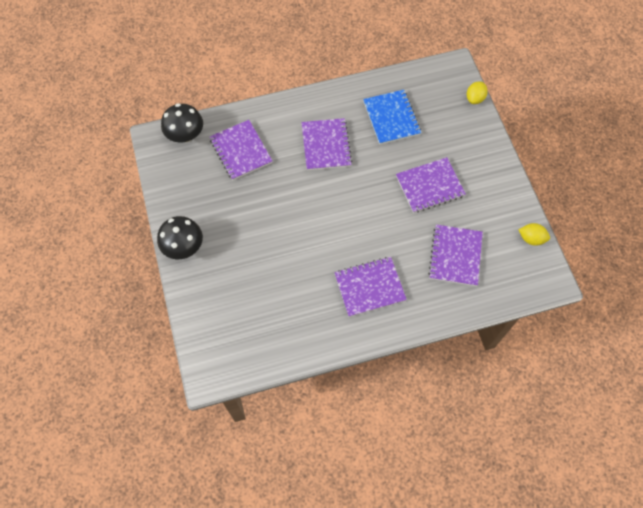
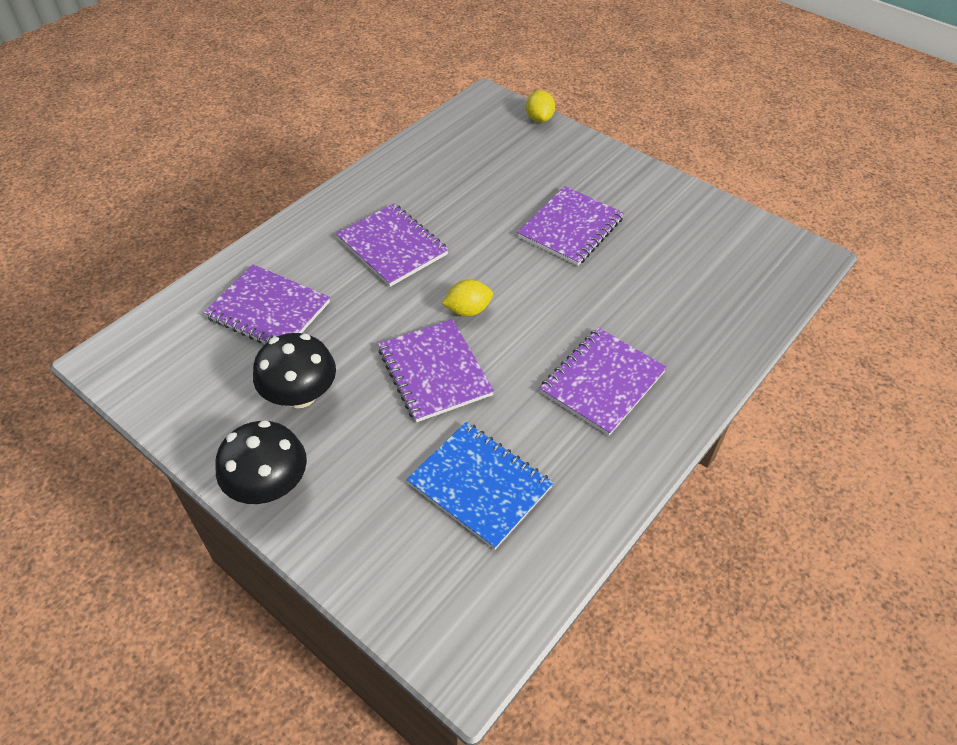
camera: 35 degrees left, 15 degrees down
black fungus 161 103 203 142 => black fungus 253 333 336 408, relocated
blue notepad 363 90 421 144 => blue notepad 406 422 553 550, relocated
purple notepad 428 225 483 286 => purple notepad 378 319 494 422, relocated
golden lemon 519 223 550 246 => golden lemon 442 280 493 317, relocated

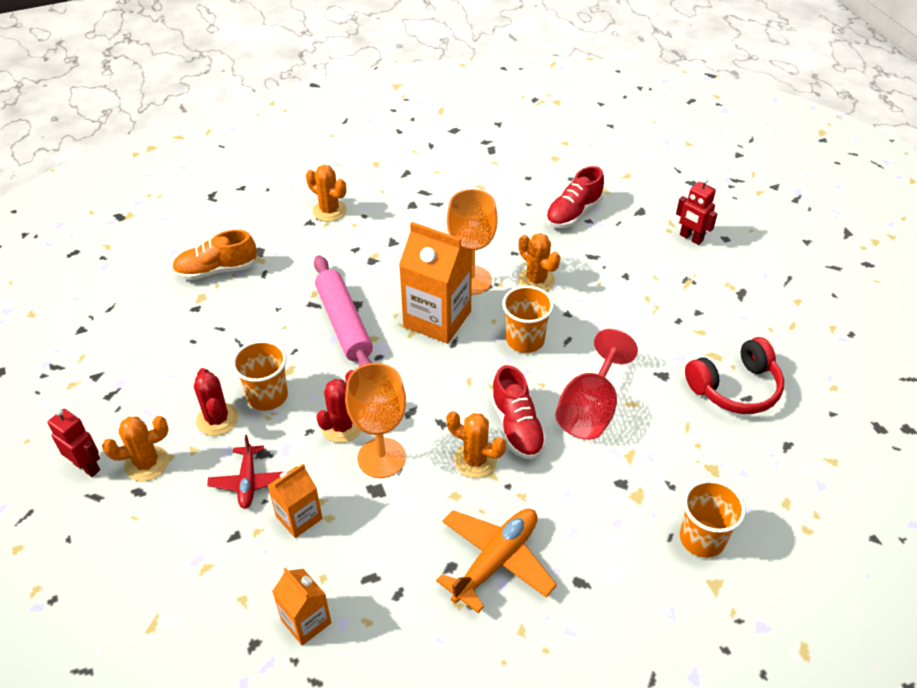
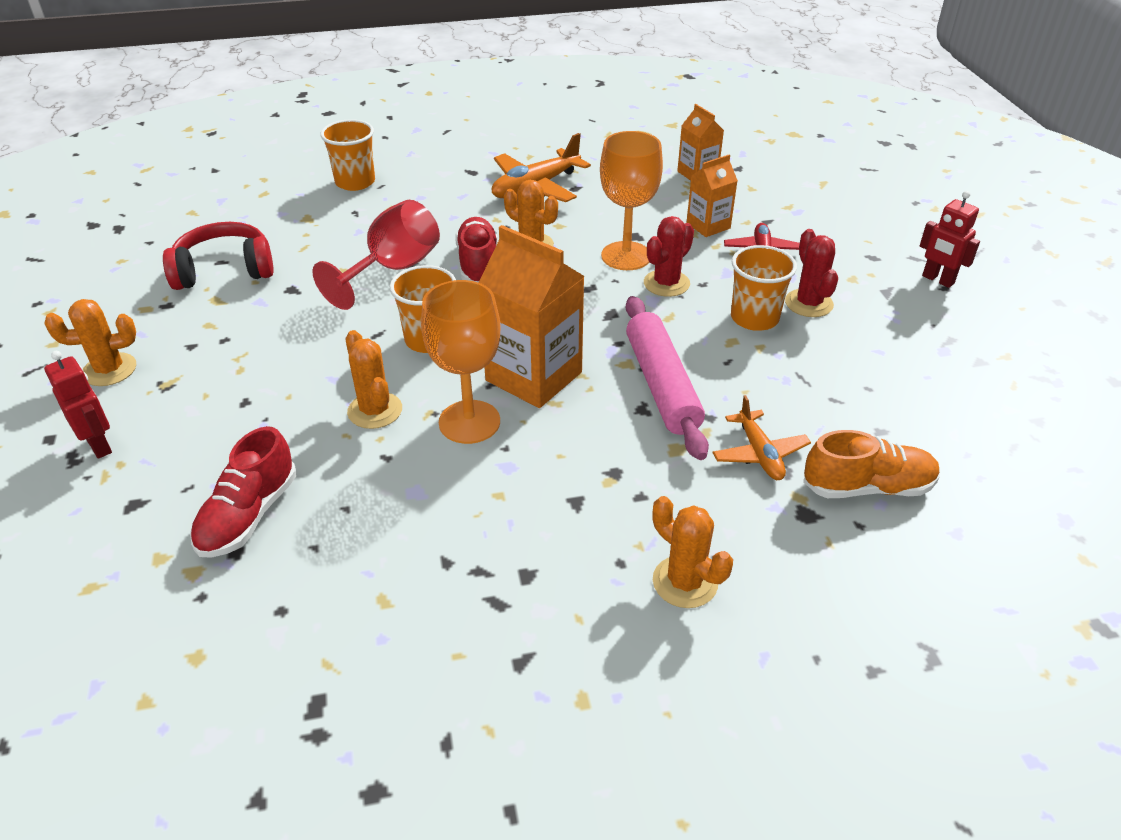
camera: 170 degrees left, 5 degrees down
nothing => orange-coloured plane 713 395 811 480
orange-coloured prickly plant 102 416 169 481 => orange-coloured prickly plant 44 299 136 386, relocated
scarlet shoe 546 166 604 228 => scarlet shoe 190 426 296 558, 150 degrees clockwise

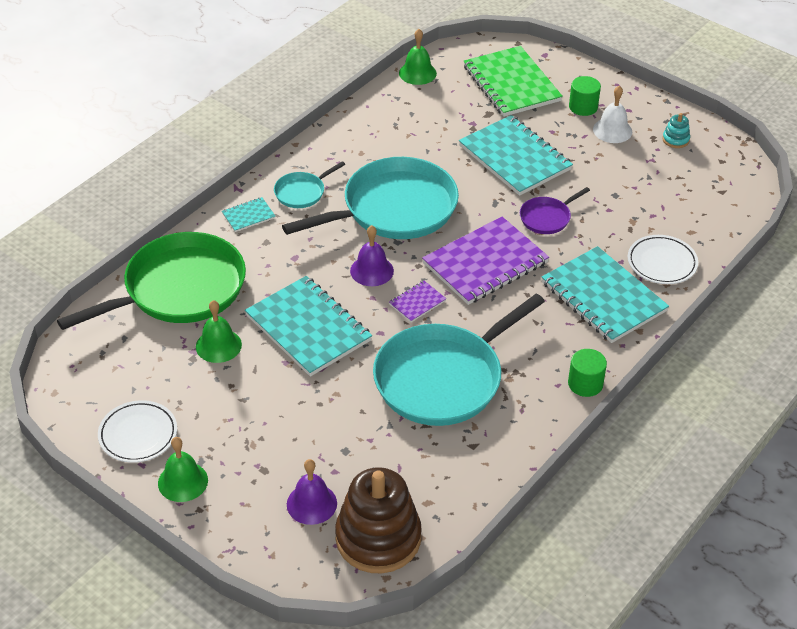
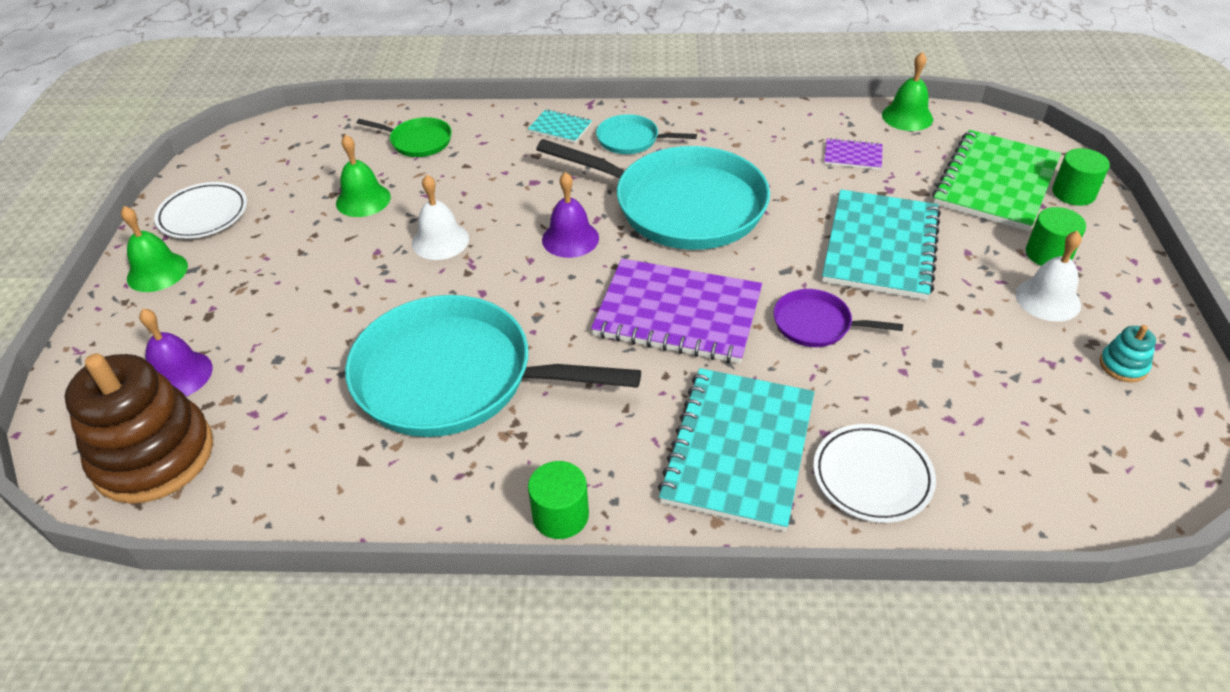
camera: 55 degrees right, 0 degrees up
nothing => leaf-green cylinder shape 1052 148 1110 206
purple notepad 389 281 446 322 => purple notepad 824 138 883 170, relocated
aqua notepad 245 276 372 377 => pure white bell 412 175 469 260
leaf-green frying pan 57 232 246 330 => leaf-green frying pan 357 117 452 157, x0.45

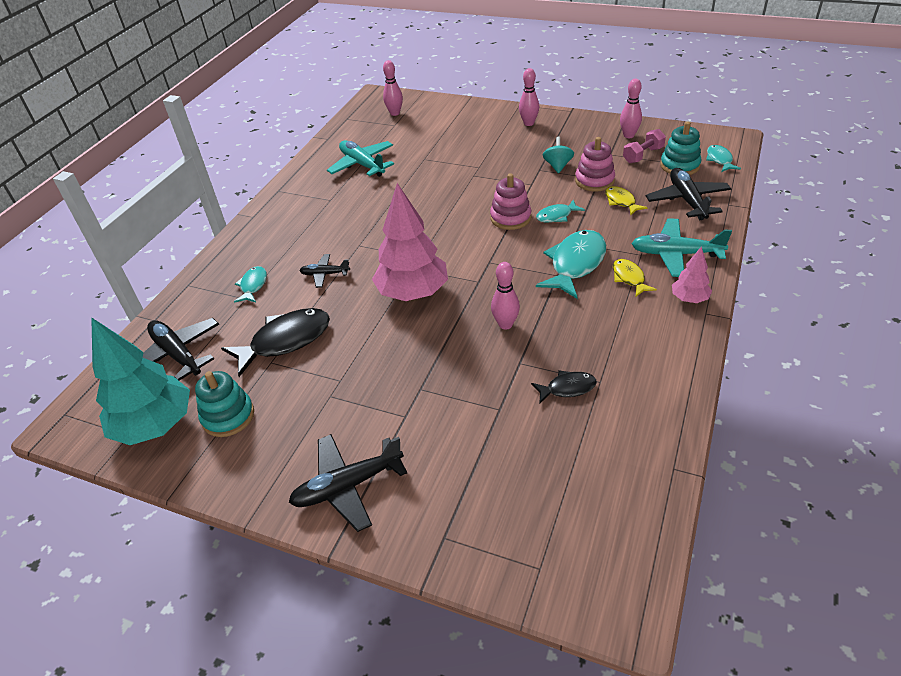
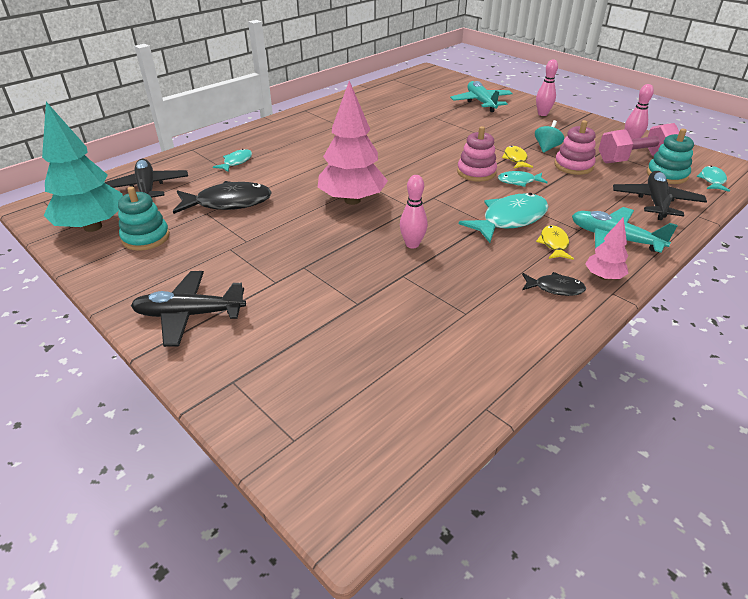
camera: 20 degrees right, 5 degrees down
black plane 299 254 350 288 => nothing
rose-pink skittle 383 60 403 116 => nothing
aqua plane 327 140 394 177 => aqua plane 450 81 513 112, relocated
black fish figure 531 370 597 404 => black fish figure 522 272 586 296, relocated
golden fish figure 605 186 648 215 => golden fish figure 502 146 533 168, relocated
rose-pink free weight 623 129 666 163 => rose-pink free weight 599 123 679 163, x1.63

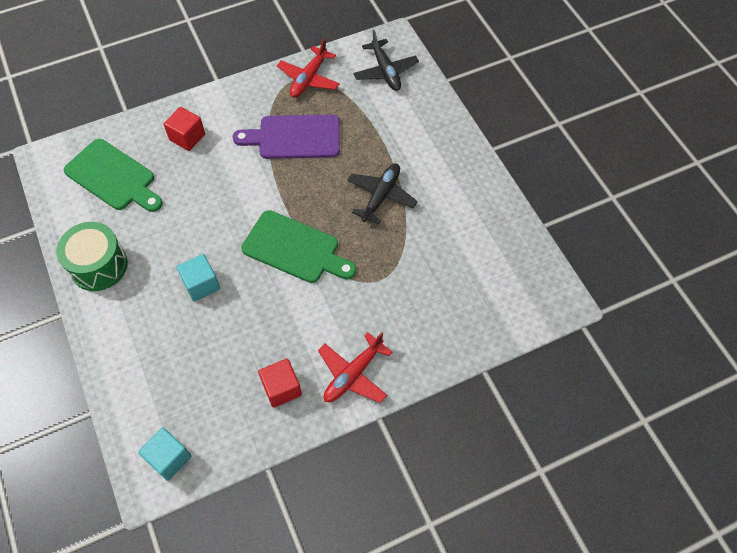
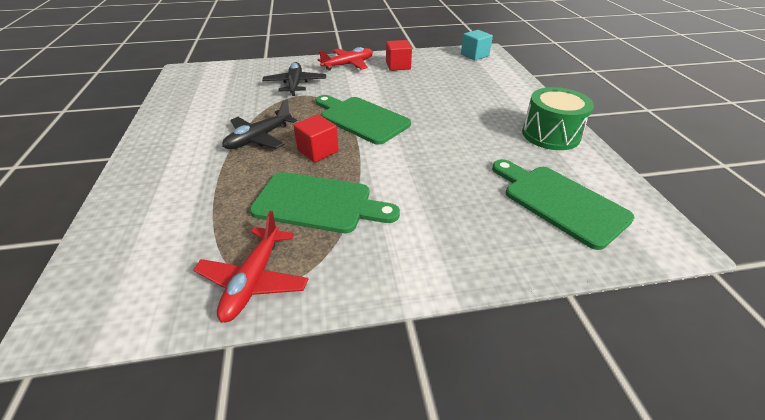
camera: 165 degrees left, 20 degrees down
aqua cube 177 254 220 302 => nothing
scarlet cube 163 107 205 151 => scarlet cube 293 115 339 163, relocated
black plane 353 30 419 91 => black plane 262 62 326 96, relocated
purple bread board 233 115 340 159 => leaf-green bread board 250 172 400 233
scarlet plane 277 38 340 98 => scarlet plane 193 211 309 323, 150 degrees clockwise

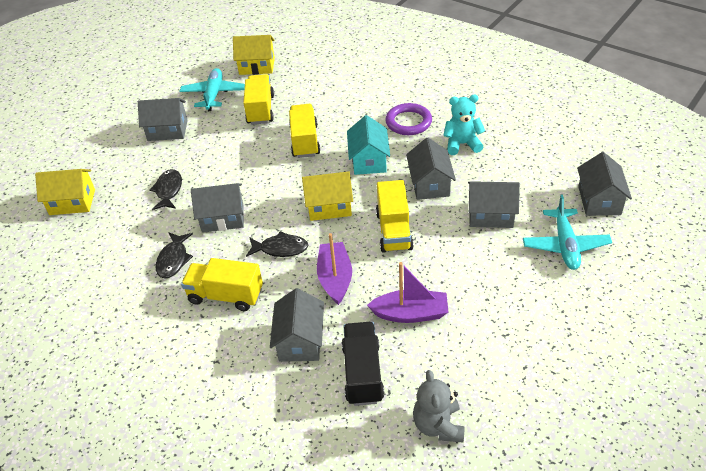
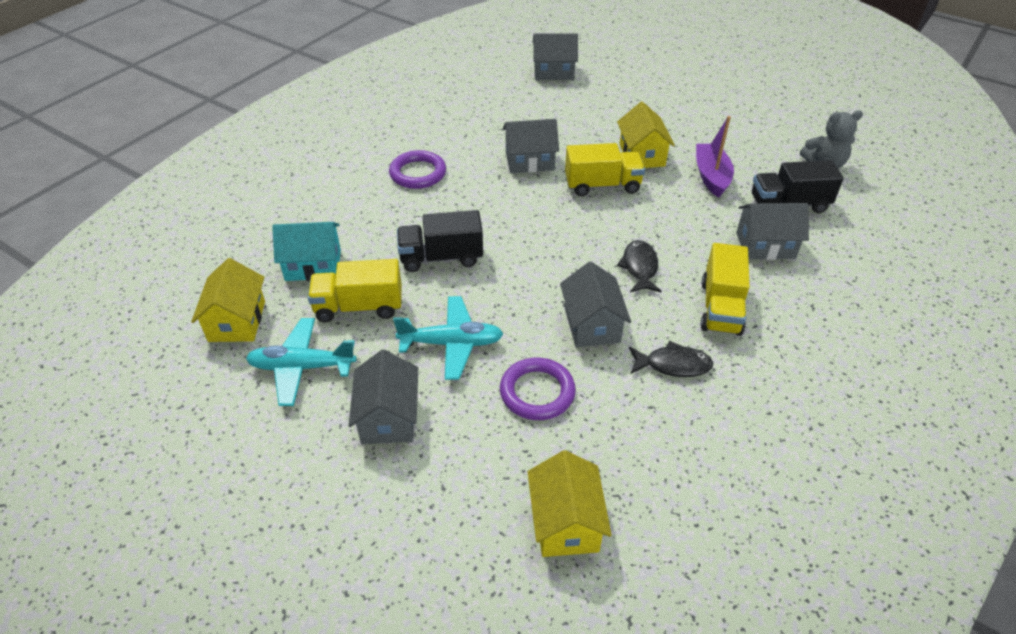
camera: 95 degrees left, 0 degrees up
purple toy boat 317 233 352 305 => nothing
aqua teddy bear 443 95 485 155 => nothing
gray toy house 468 181 520 228 => nothing
golden toy house 302 171 353 221 => golden toy house 617 102 675 168, relocated
aqua toy house 347 115 390 175 => aqua toy house 272 222 341 281, relocated
aqua plane 523 195 612 270 => aqua plane 393 296 503 380, relocated
black fish figure 149 169 182 210 => purple torus 500 358 576 420
golden lorry 289 104 320 158 => black lorry 397 210 483 272

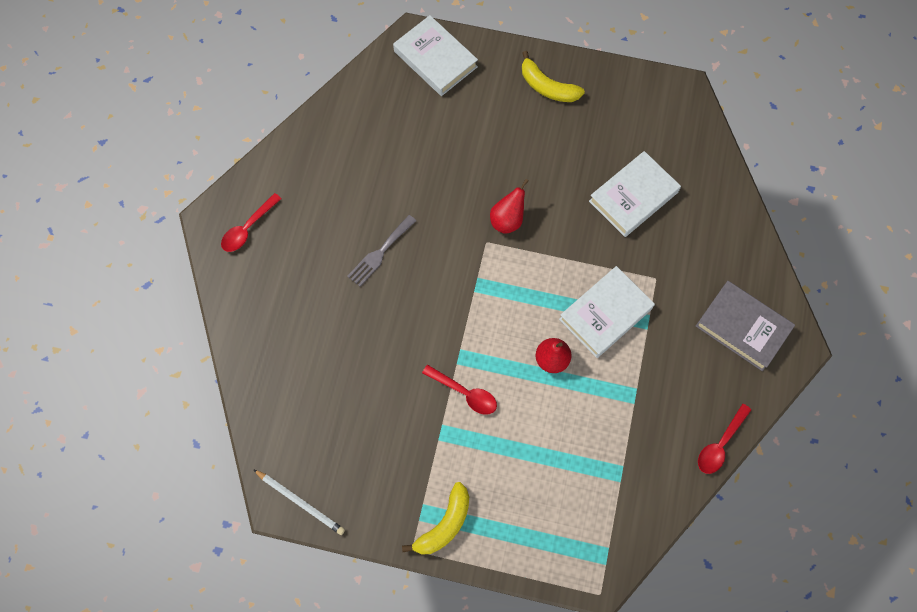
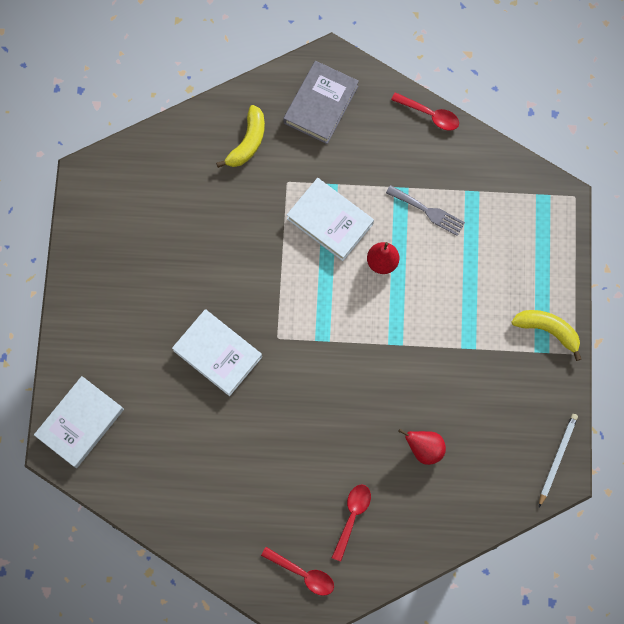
camera: 100 degrees left, 5 degrees up
gray table fork 347 215 416 287 => gray table fork 386 185 465 236, relocated
scarlet spoon 422 365 497 415 => scarlet spoon 332 485 371 562, relocated
scarlet pear 490 179 528 234 => scarlet pear 398 429 446 465, relocated
golden toy banana 522 51 585 102 => golden toy banana 216 105 265 168, relocated
pure white hardcover 589 151 681 237 => pure white hardcover 172 309 262 396, relocated

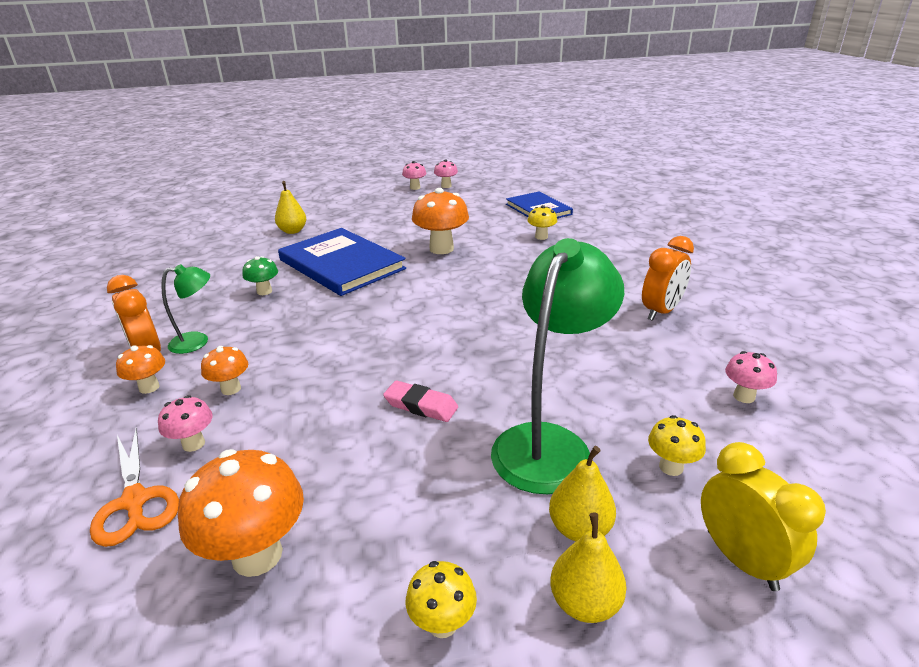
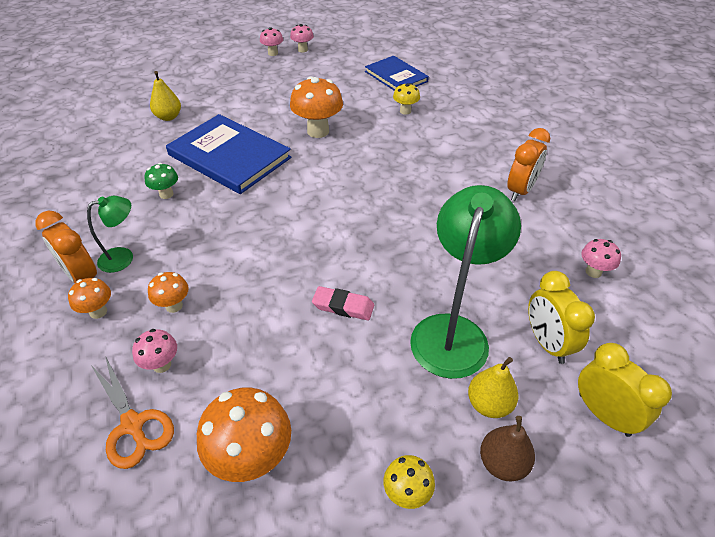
camera: 10 degrees left, 15 degrees up
golden fungus 648 415 706 476 => golden alarm clock 528 271 595 364
golden pear 550 512 627 623 => dark brown pear 480 416 535 482

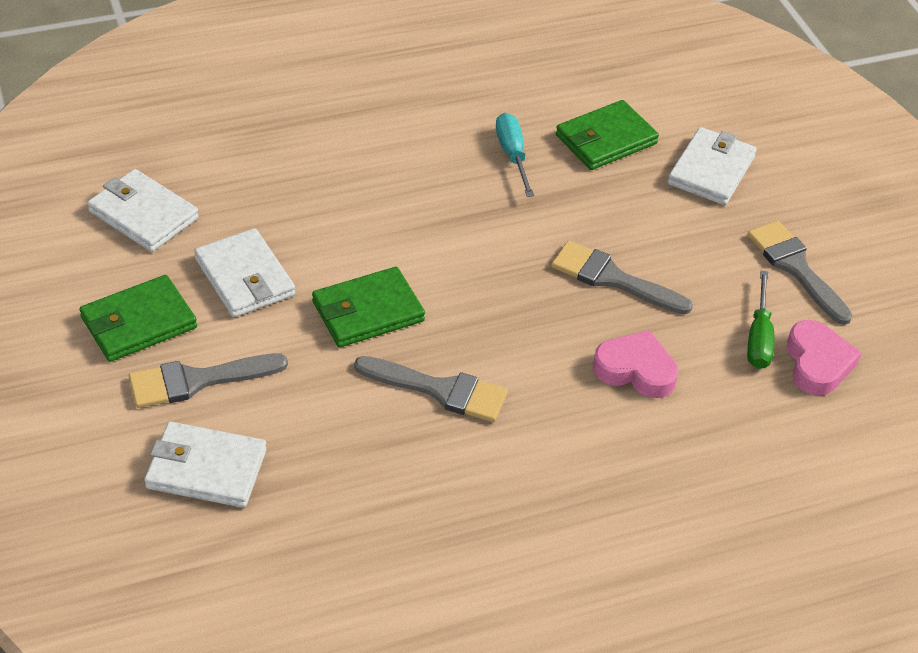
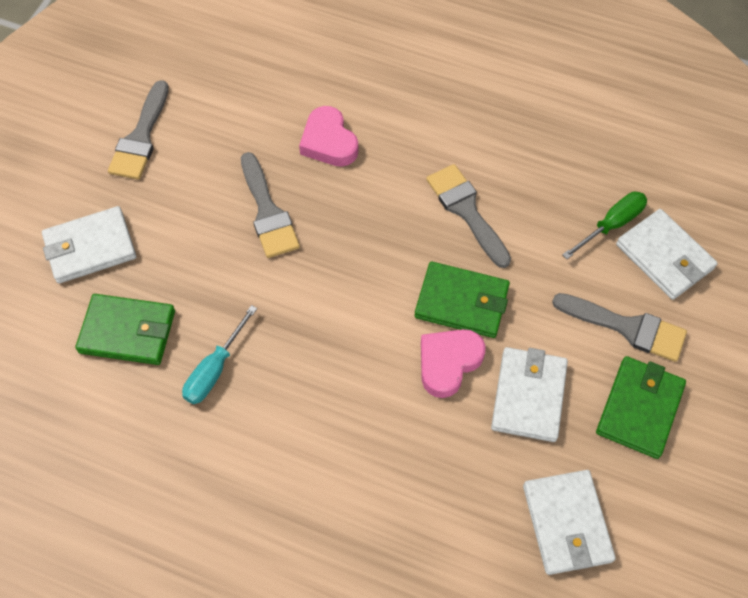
camera: 135 degrees left, 15 degrees up
leaf-green screwdriver 747 271 774 369 => leaf-green screwdriver 562 192 647 259, relocated
rose-pink heart 787 320 862 396 => rose-pink heart 421 329 486 398, relocated
leaf-green wallet 79 275 197 362 => leaf-green wallet 596 356 686 459, 75 degrees counterclockwise

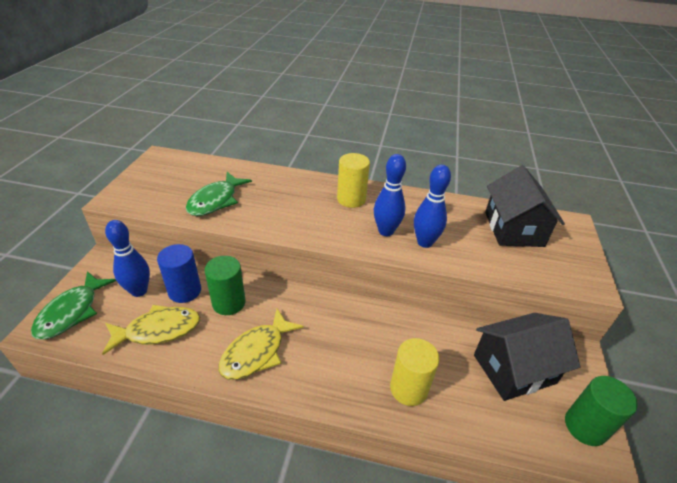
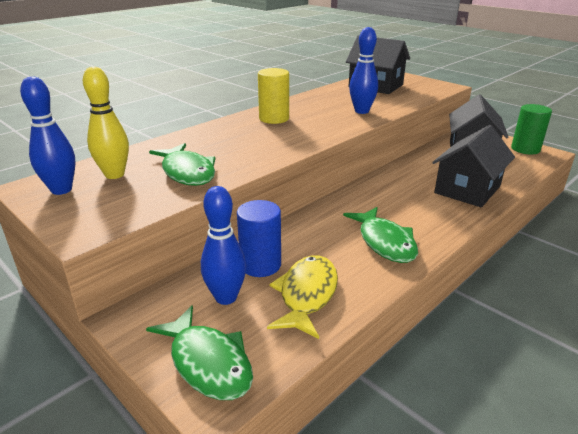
camera: 55 degrees left, 10 degrees down
leaf-green cylinder shape 205 256 246 315 => nothing
nothing => golden skittle 83 67 129 179
blue skittle 374 154 406 236 => blue skittle 20 76 75 195, relocated
golden cylinder shape 390 338 439 406 => black toy house 432 125 515 207
golden fish figure 219 309 304 380 => leaf-green fish figure 343 207 418 263

